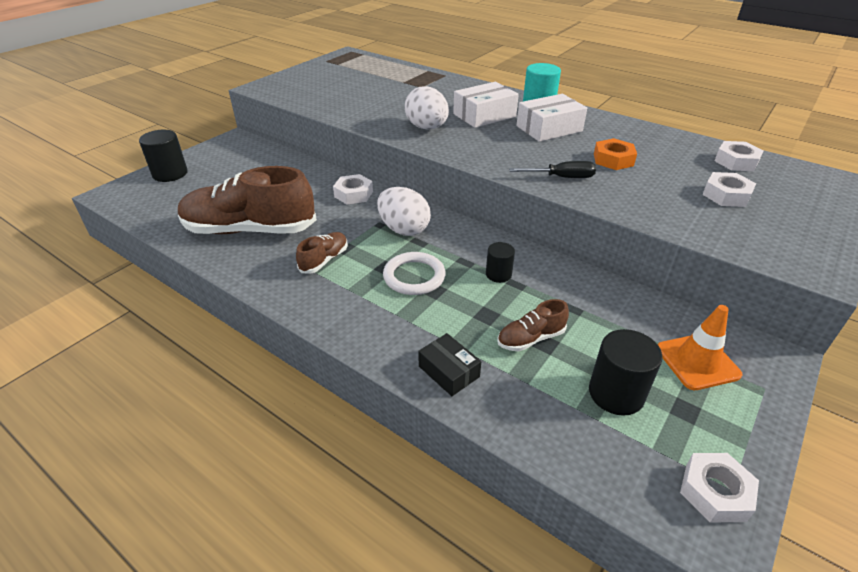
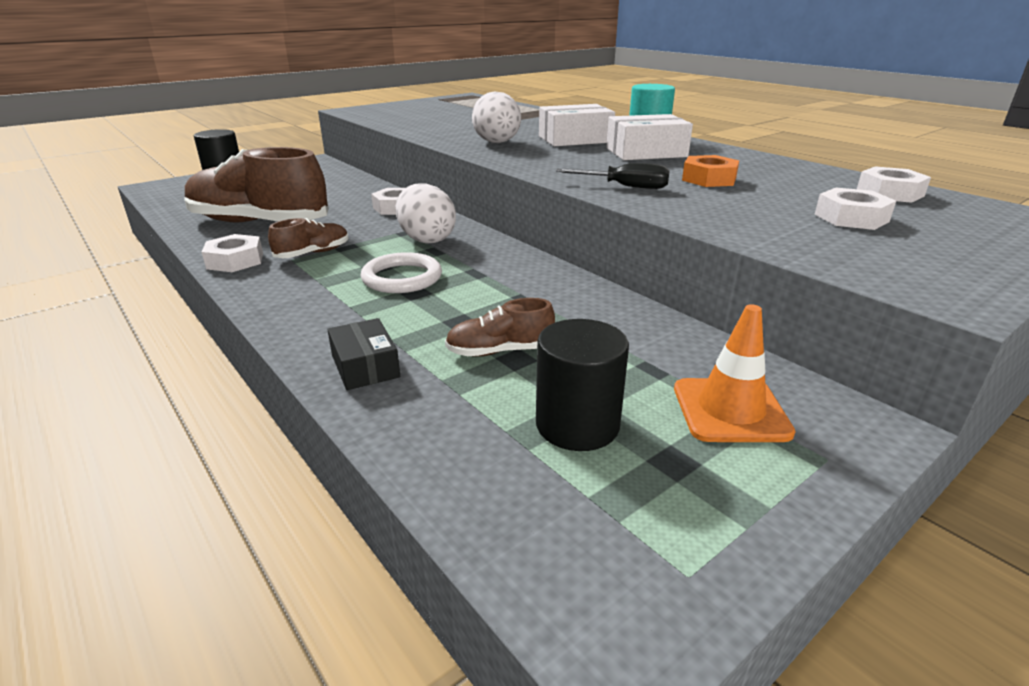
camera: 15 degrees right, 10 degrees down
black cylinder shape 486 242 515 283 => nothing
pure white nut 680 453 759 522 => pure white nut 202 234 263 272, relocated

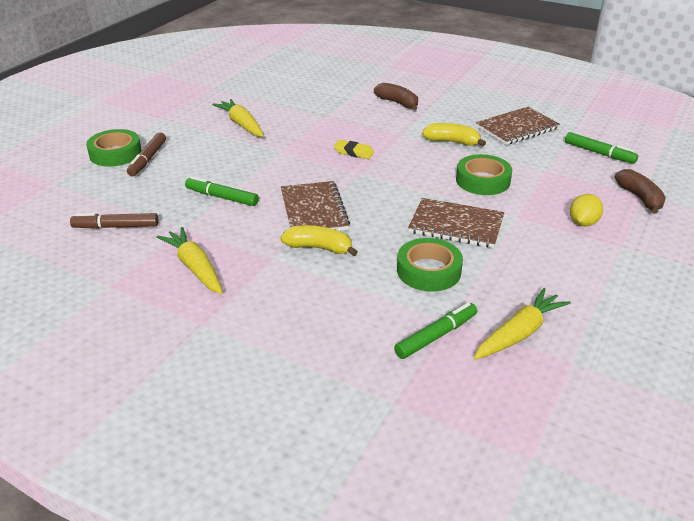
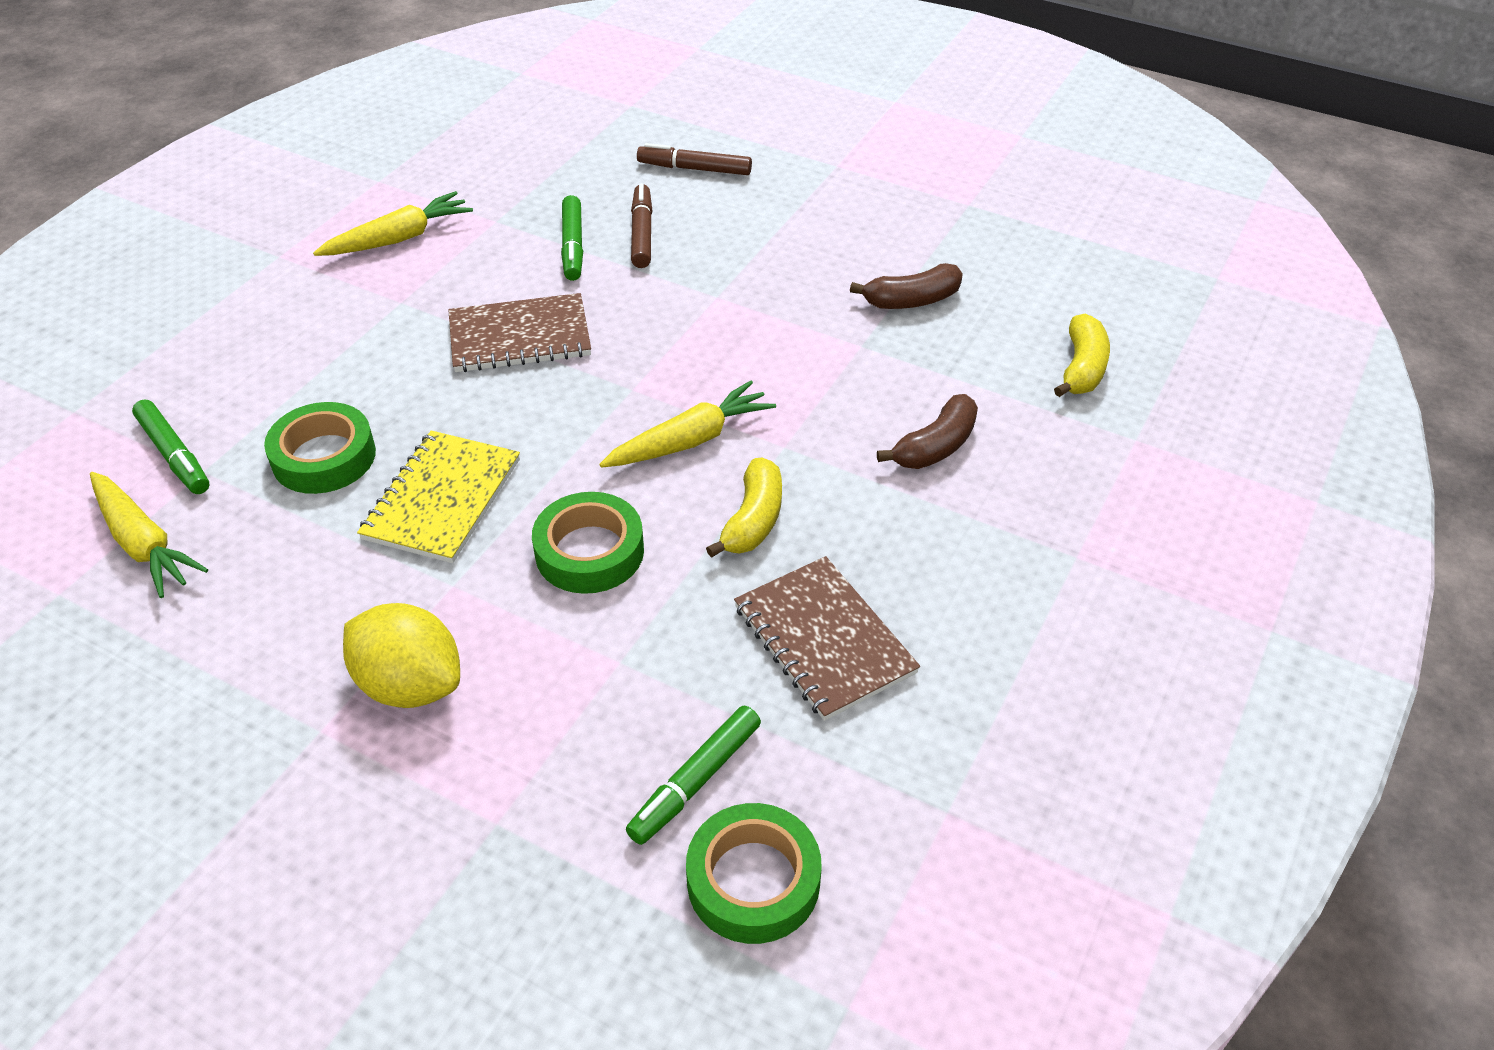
camera: 90 degrees right, 10 degrees up
golden gum eraser 334 140 374 159 => nothing
dark brown marker 70 213 159 229 => dark brown marker 631 184 652 268, relocated
leaf-green sticky tape 86 129 142 167 => leaf-green sticky tape 686 803 822 944, relocated
golden carrot 212 99 264 137 => golden carrot 599 380 776 468, relocated
golden toy banana 280 225 358 257 => golden toy banana 1054 314 1110 397, relocated
dark brown toy banana 615 169 666 214 => dark brown toy banana 850 263 963 309, relocated
dark brown notepad 408 198 504 248 => golden notepad 357 430 520 563
leaf-green marker 185 176 259 206 => leaf-green marker 561 195 583 281, 150 degrees clockwise
golden lemon 570 194 603 226 => golden lemon 343 603 460 708, x1.57

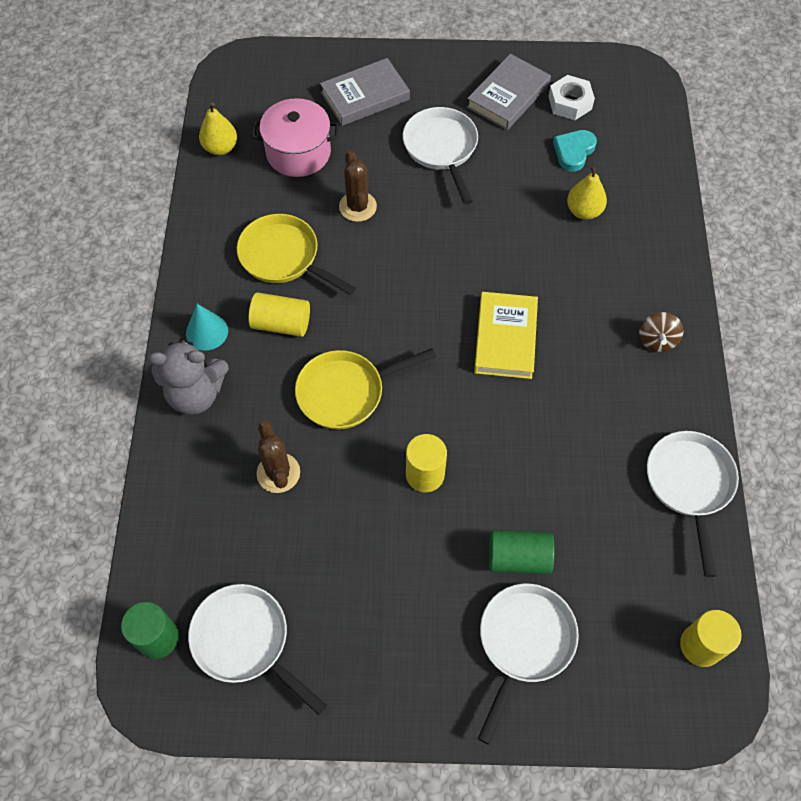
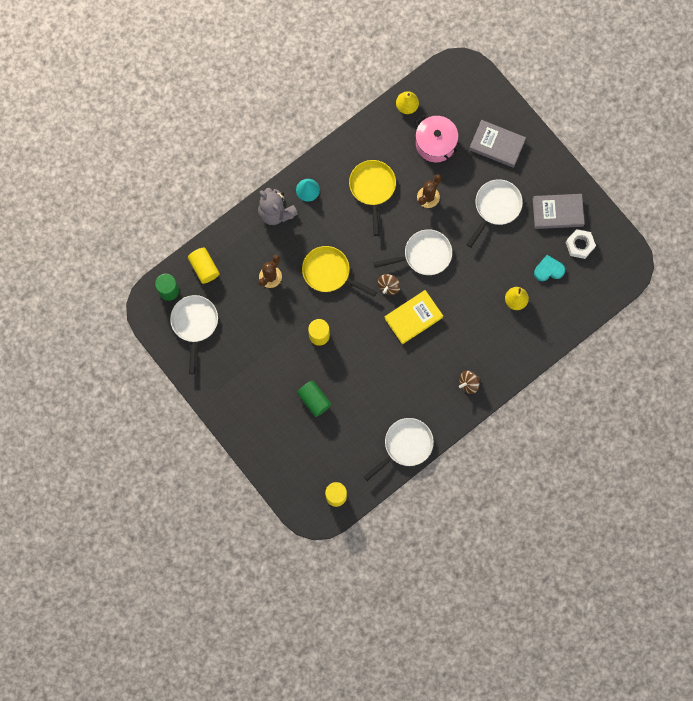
camera: 50 degrees right, 15 degrees up
nothing => dark brown toy top 378 274 400 295
golden cylinder shape 248 292 310 337 => golden cylinder shape 188 247 220 284, relocated
pure white frying pan 478 584 579 745 => pure white frying pan 373 229 452 275, relocated

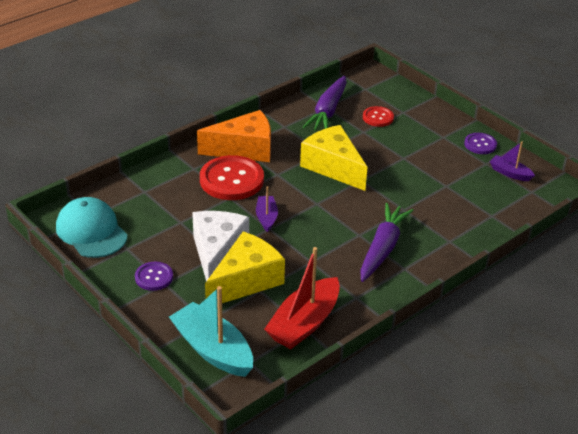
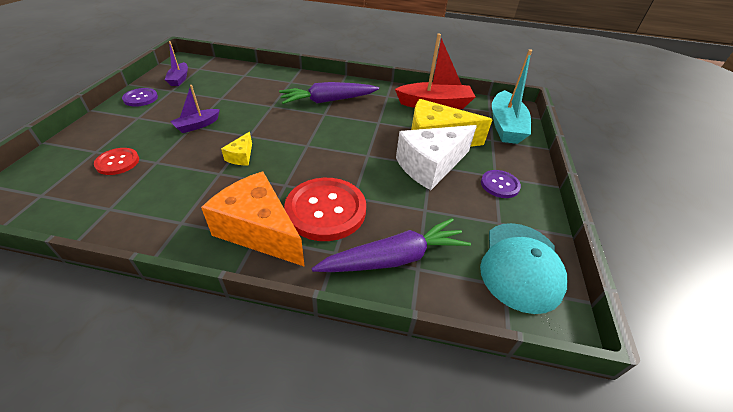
camera: 130 degrees left, 5 degrees up
purple toy boat 256 186 278 232 => purple toy boat 170 85 220 133, relocated
purple carrot 303 76 347 131 => purple carrot 312 218 471 272, relocated
golden cheese 300 125 368 191 => golden cheese 221 132 252 165, x0.45

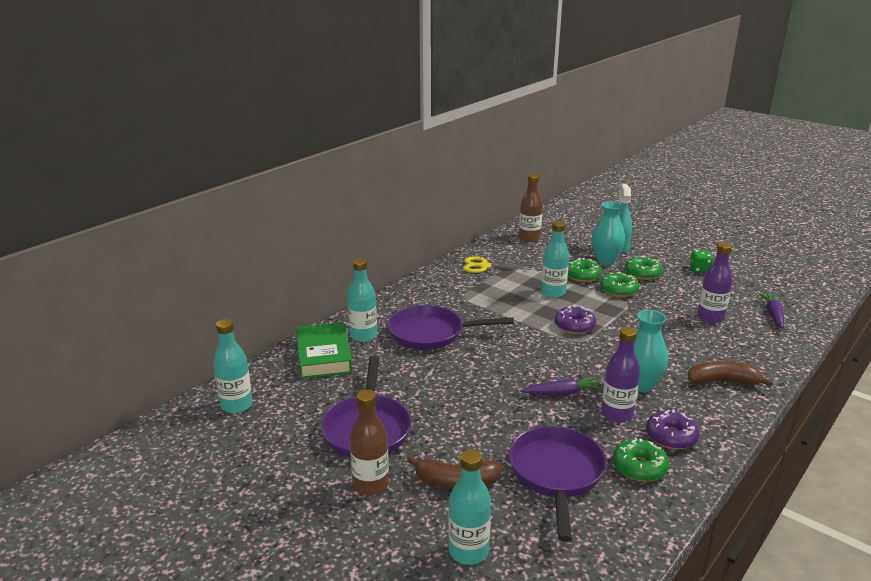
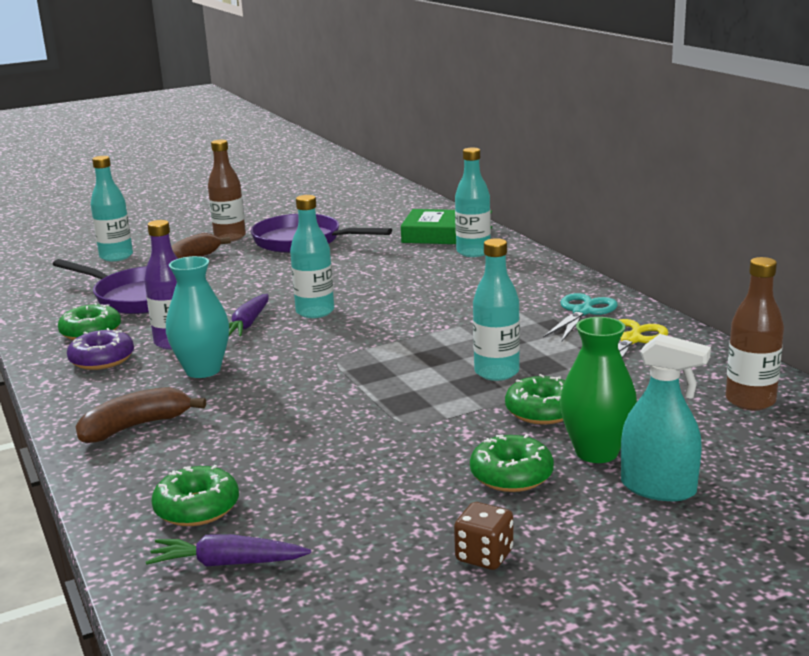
camera: 115 degrees right, 5 degrees down
purple frying pan 388 305 514 350 => nothing
purple donut 555 305 596 334 => nothing
purple flask 697 242 733 323 => nothing
nothing => aqua scissors 543 293 618 342
aqua flask 213 319 253 414 => aqua flask 290 195 334 318, relocated
leaf-green donut 600 272 639 297 => leaf-green donut 151 465 239 526, relocated
aqua flower vase 592 201 625 265 => leaf-green flower vase 560 317 637 463
leaf-green game die 690 250 713 273 => dark brown game die 454 502 513 570
dark brown toy banana 688 361 773 387 => dark brown toy banana 76 387 206 443, 150 degrees counterclockwise
purple carrot 759 293 784 329 => purple carrot 146 534 311 566, 150 degrees clockwise

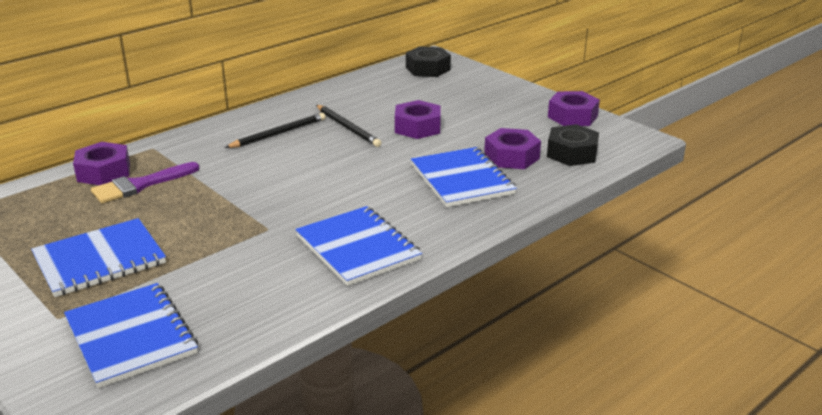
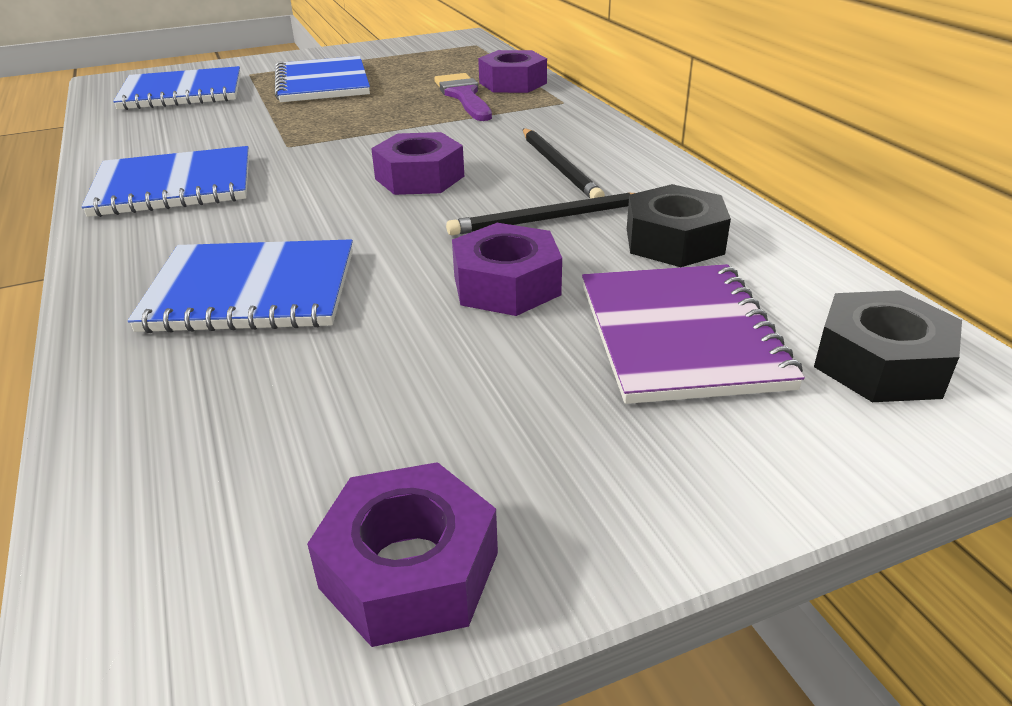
camera: 110 degrees right, 5 degrees up
nothing => purple notepad 582 264 805 404
purple nut 484 128 541 169 => purple nut 371 132 464 195, relocated
black nut 547 124 599 166 => black nut 627 184 731 267, relocated

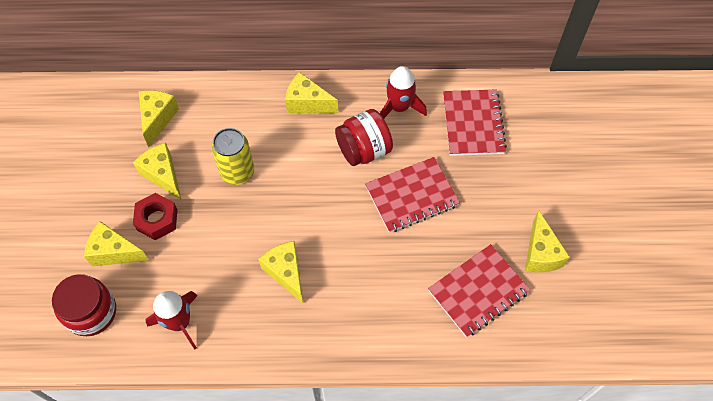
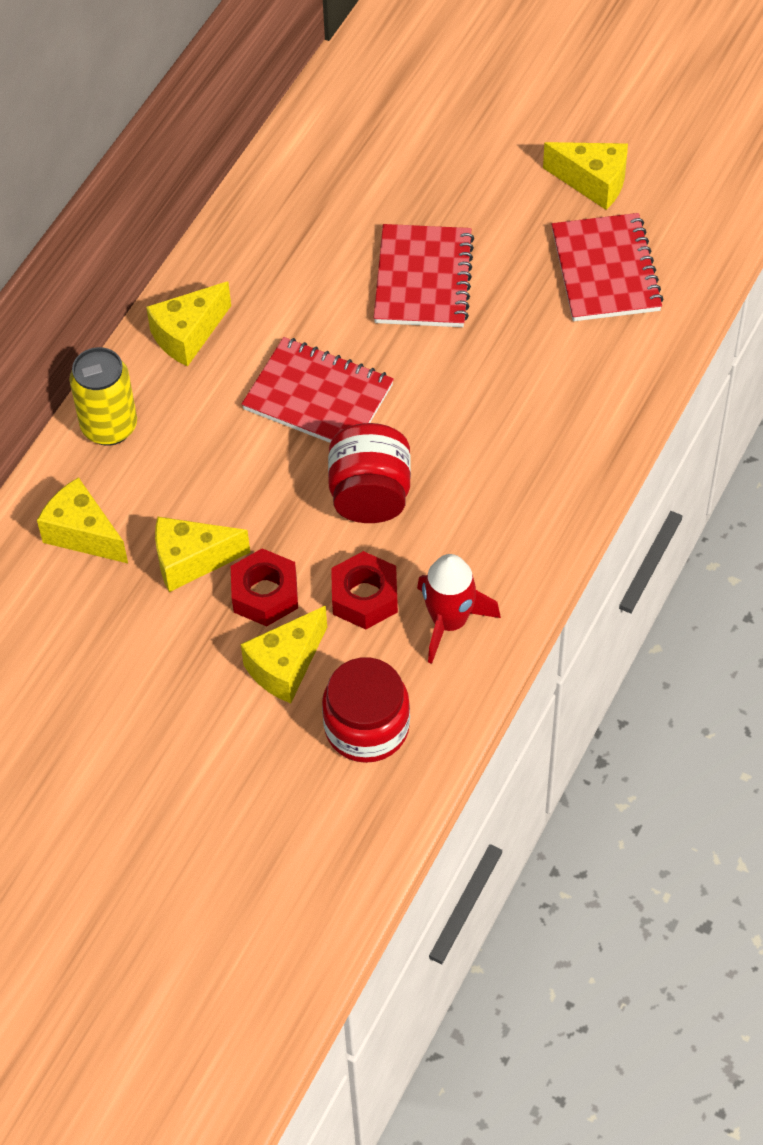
camera: 60 degrees left, 5 degrees down
golden cheese 258 241 303 303 => nothing
scarlet toy rocket 380 66 427 119 => nothing
nothing => scarlet nut 331 551 398 629
golden can 211 128 254 185 => golden can 70 347 137 446, relocated
scarlet preserve jar 335 109 393 166 => scarlet preserve jar 328 423 411 523, relocated
scarlet notepad 443 90 507 156 => scarlet notepad 241 337 394 443, relocated

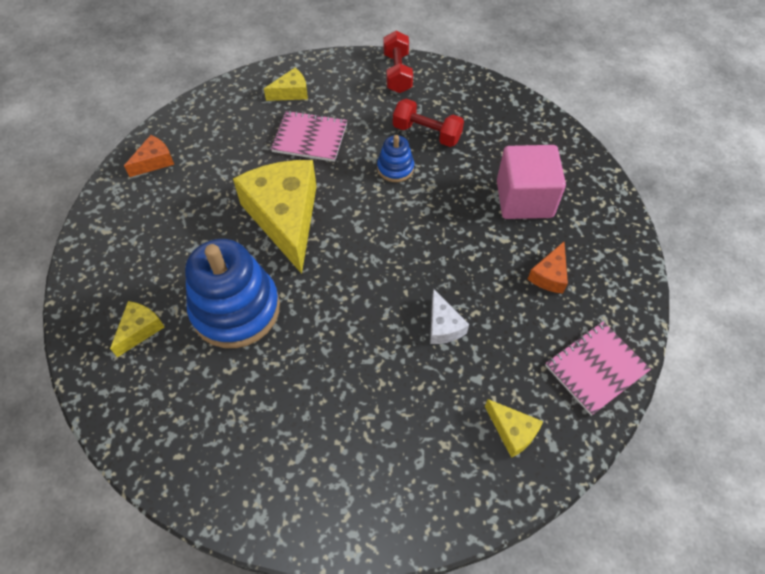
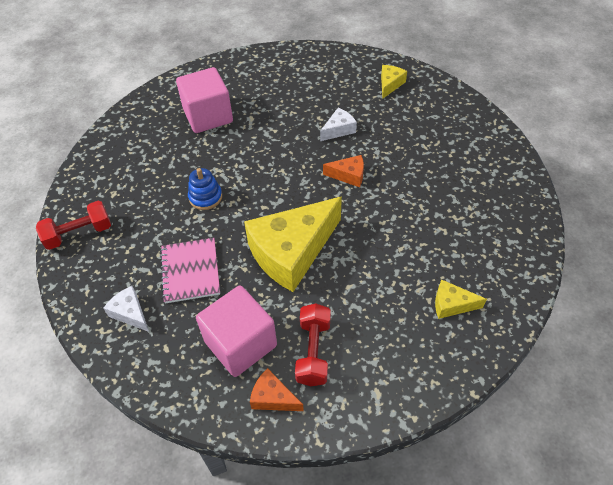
camera: 110 degrees left, 5 degrees down
blue ring stacker 185 239 280 348 => nothing
rose-pink notepad 545 321 651 416 => nothing
nothing => rose-pink cube 196 286 277 377
scarlet free weight 393 99 464 147 => scarlet free weight 295 303 331 386, relocated
orange-coloured cheese 528 242 568 294 => orange-coloured cheese 323 155 364 187, relocated
golden cheese 264 68 308 101 => pure white cheese 103 286 149 332

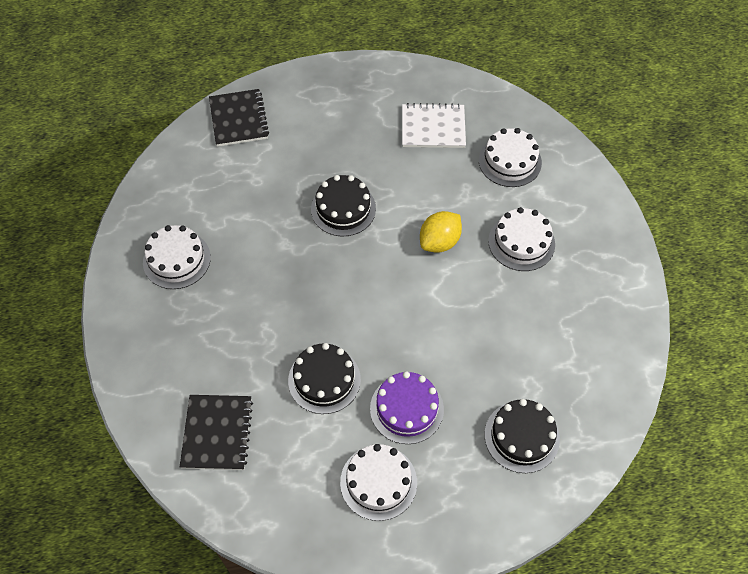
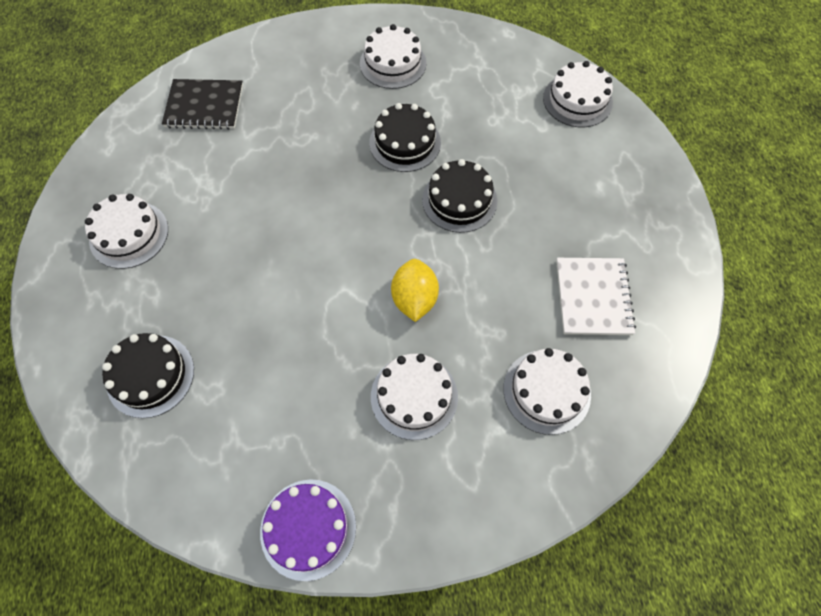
camera: 90 degrees right, 5 degrees up
black gateau 288 343 361 414 => black gateau 369 103 441 172, relocated
purple gateau 370 371 444 444 => purple gateau 260 479 356 581, relocated
black notepad 209 89 269 147 => pure white gateau 543 61 613 127
golden lemon 420 211 462 253 => golden lemon 391 259 439 322, 45 degrees clockwise

